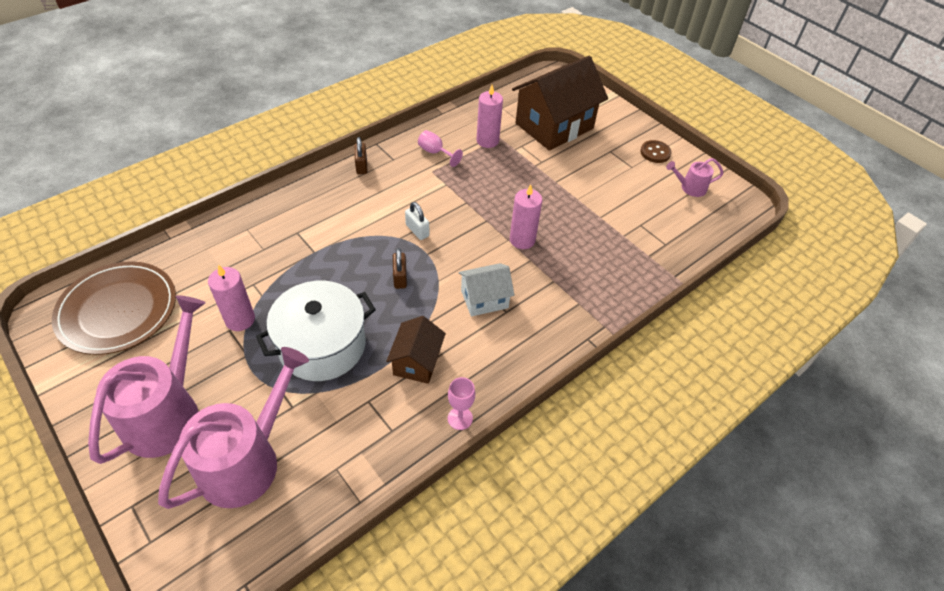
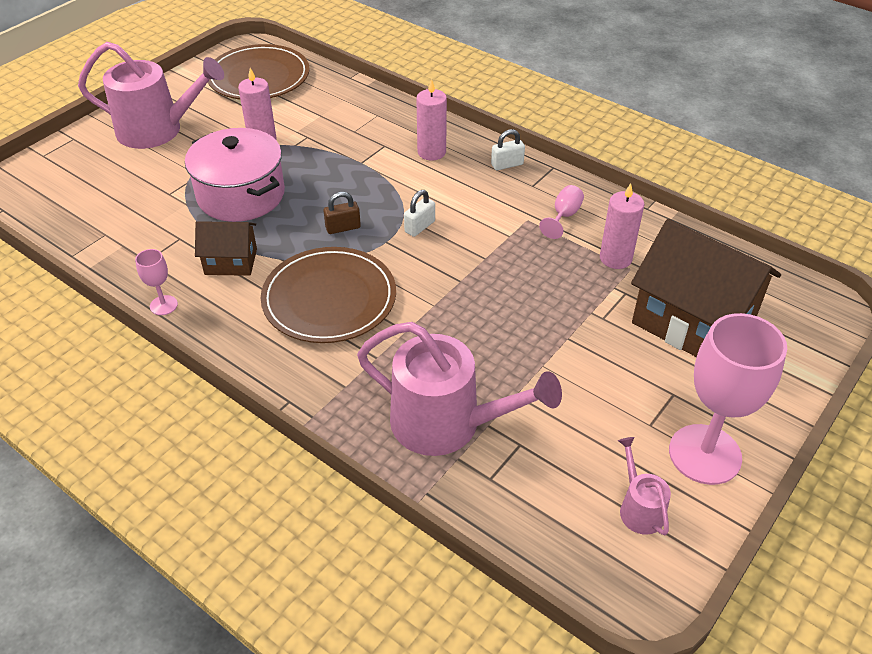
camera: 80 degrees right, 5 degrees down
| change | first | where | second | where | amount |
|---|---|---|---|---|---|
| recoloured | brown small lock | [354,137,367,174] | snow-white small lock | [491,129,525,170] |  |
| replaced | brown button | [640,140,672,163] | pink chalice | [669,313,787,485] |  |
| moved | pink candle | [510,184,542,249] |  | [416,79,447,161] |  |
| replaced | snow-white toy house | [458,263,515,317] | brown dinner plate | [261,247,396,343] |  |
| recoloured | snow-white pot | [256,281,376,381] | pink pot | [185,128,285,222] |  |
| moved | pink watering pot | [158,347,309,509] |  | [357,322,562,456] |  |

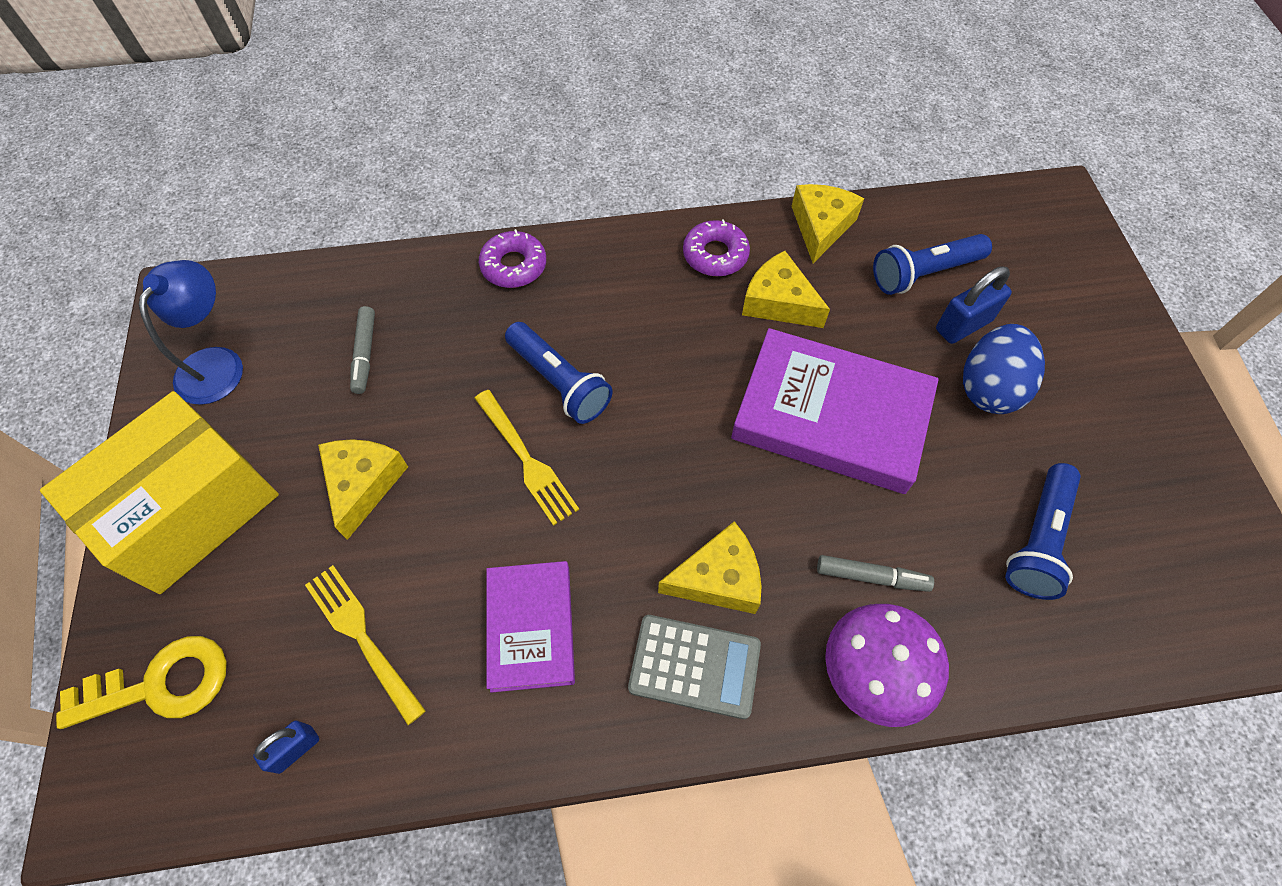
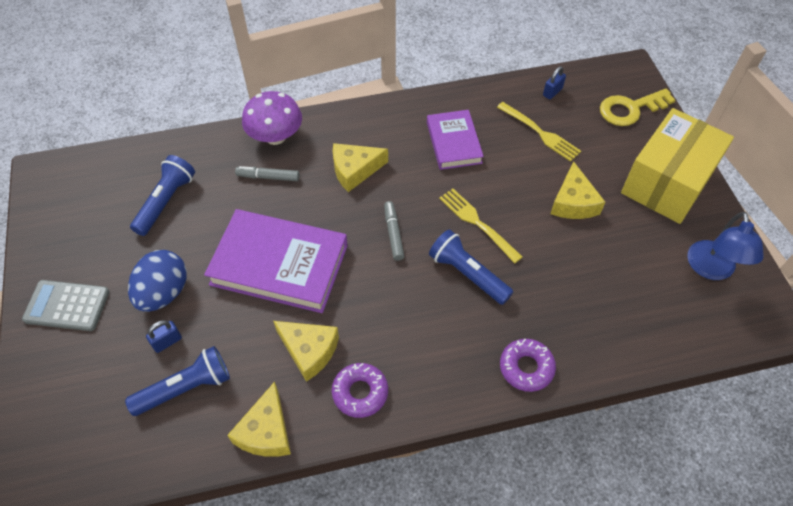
camera: 175 degrees right, 5 degrees down
| change | first | where | second | where | amount |
|---|---|---|---|---|---|
| resized | royal blue small lock | [936,266,1012,344] |  | [146,320,182,353] | x0.63 |
| moved | gray marker | [350,306,375,394] |  | [384,201,405,261] |  |
| moved | gray pocket calculator | [628,615,761,719] |  | [22,280,110,331] |  |

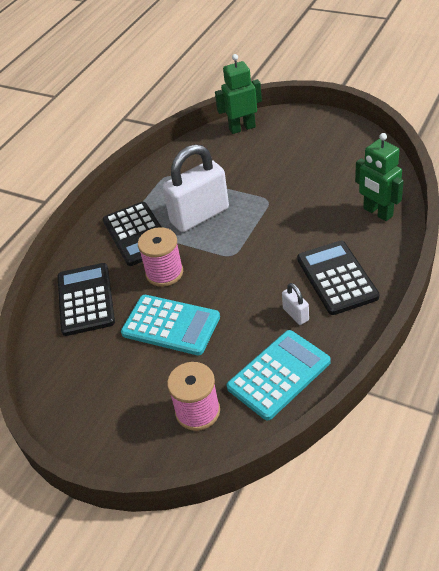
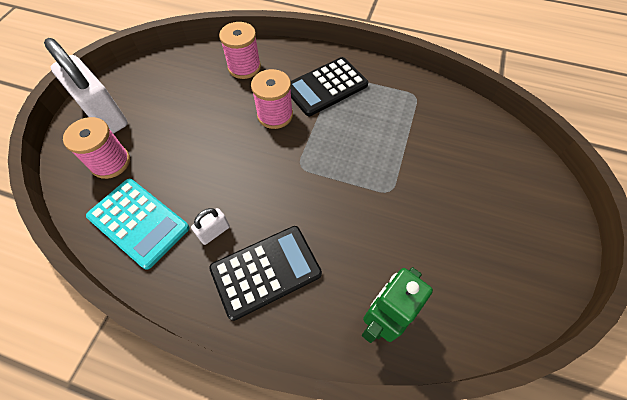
camera: 75 degrees right, 15 degrees up
| change | first | where | second | where | amount |
|---|---|---|---|---|---|
| removed | emerald robot figure | [215,54,262,134] |  |  |  |
| moved | snow-white small lock | [163,144,229,232] |  | [44,38,128,134] |  |
| replaced | jet-black pocket calculator | [58,263,115,336] | pink bobbin | [219,22,261,79] |  |
| removed | turquoise pocket calculator | [121,295,220,355] |  |  |  |

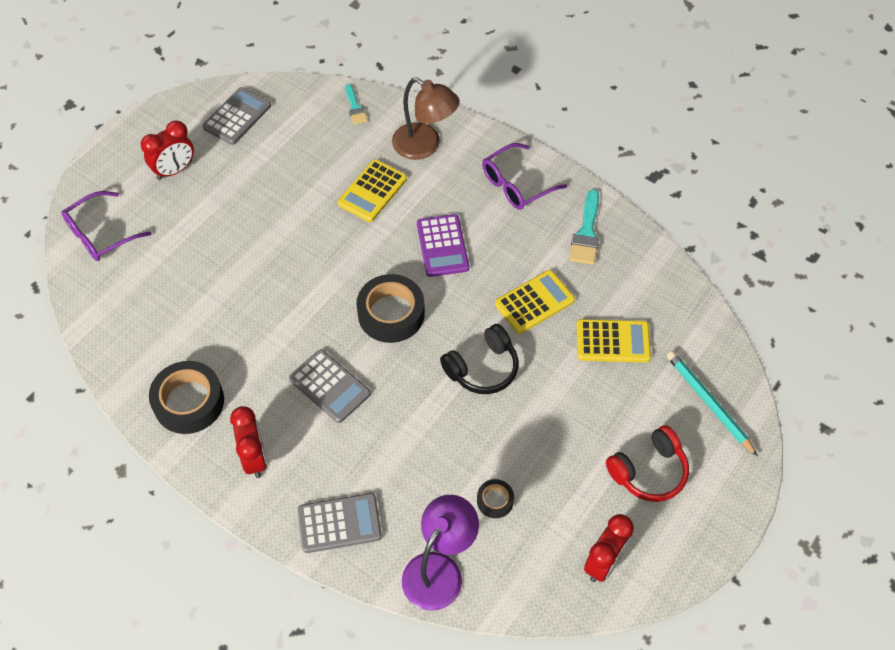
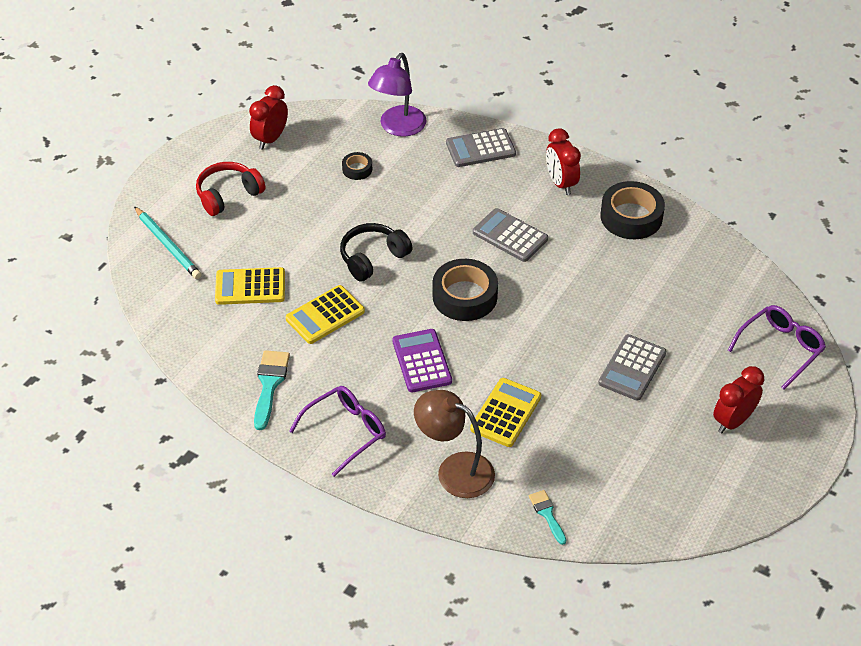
camera: 175 degrees right, 10 degrees down
| change | first | where | second | where | amount |
|---|---|---|---|---|---|
| moved | gray pocket calculator | [203,87,271,145] |  | [598,334,666,401] |  |

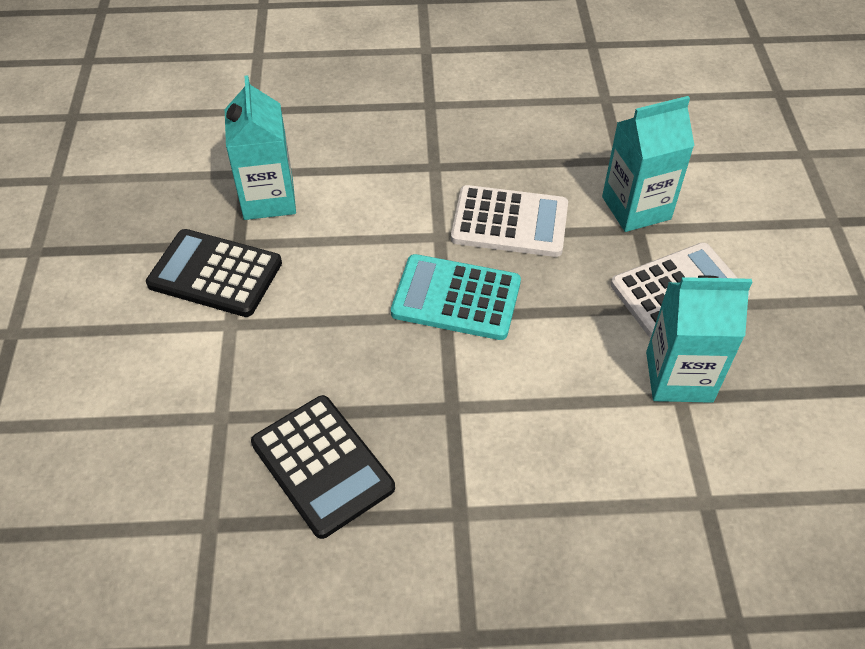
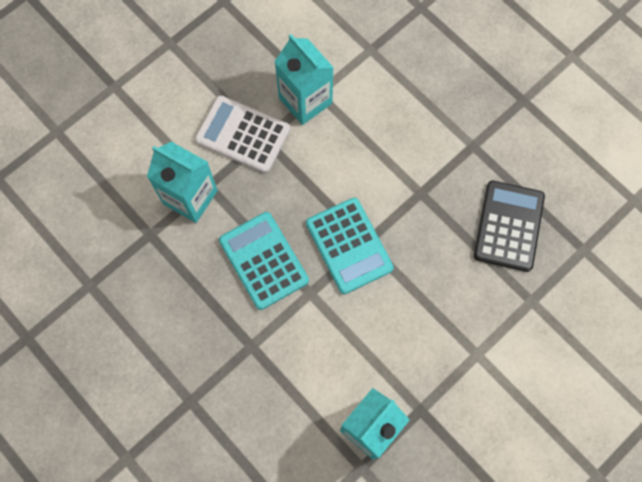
camera: 130 degrees left, 20 degrees up
| change | first | where | second | where | amount |
|---|---|---|---|---|---|
| recoloured | snow-white pocket calculator | [451,185,568,257] | turquoise pocket calculator | [219,212,309,310] |  |
| removed | jet-black pocket calculator | [146,229,282,317] |  |  |  |

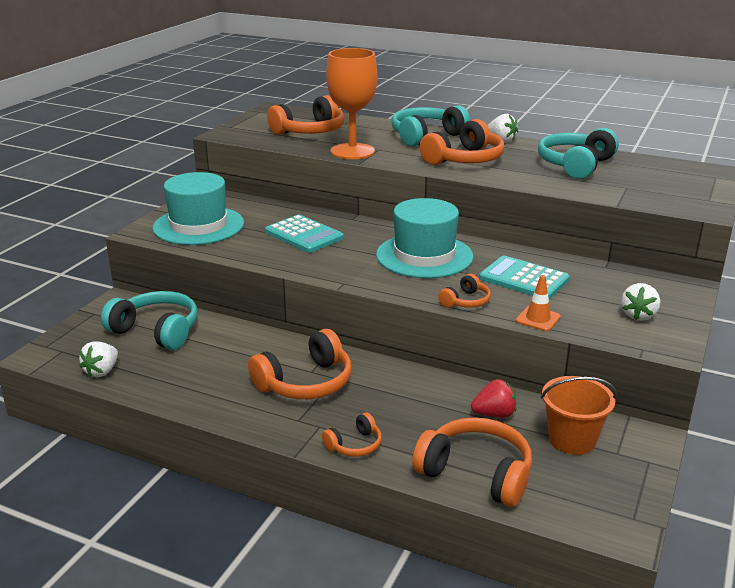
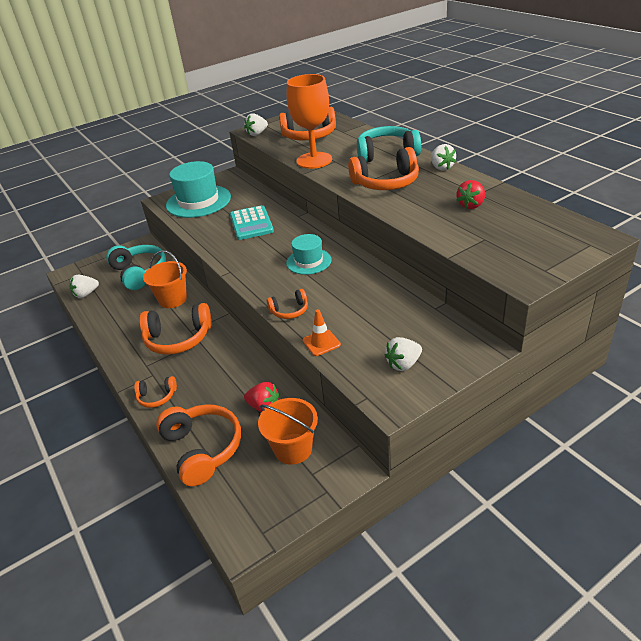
camera: 35 degrees right, 10 degrees up
| change | first | where | second | where | amount |
|---|---|---|---|---|---|
| replaced | turquoise headphones | [538,128,619,179] | crimson strawberry | [457,180,485,209] |  |
| resized | turquoise top hat | [376,198,473,278] |  | [286,234,332,275] | x0.58 |
| removed | turquoise pocket calculator | [479,256,570,299] |  |  |  |
| added |  |  | snow-white strawberry | [244,113,268,136] |  |
| added |  |  | orange sand bucket | [143,250,187,308] |  |

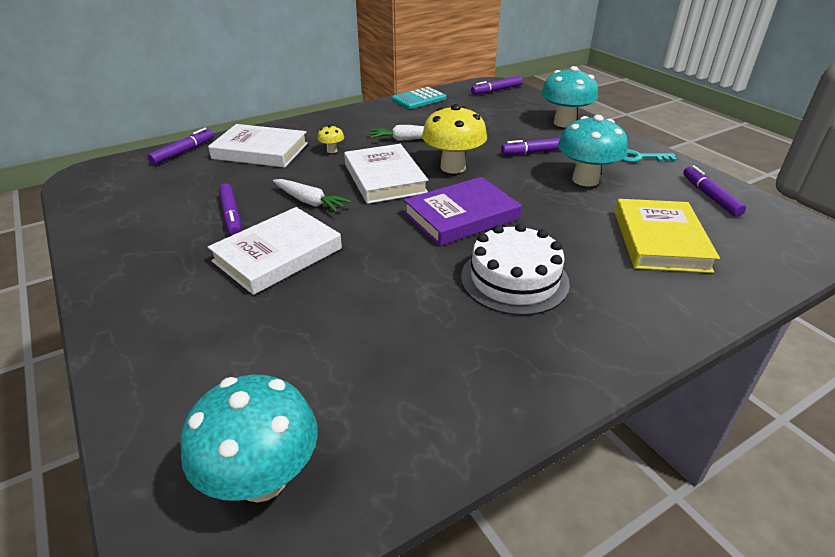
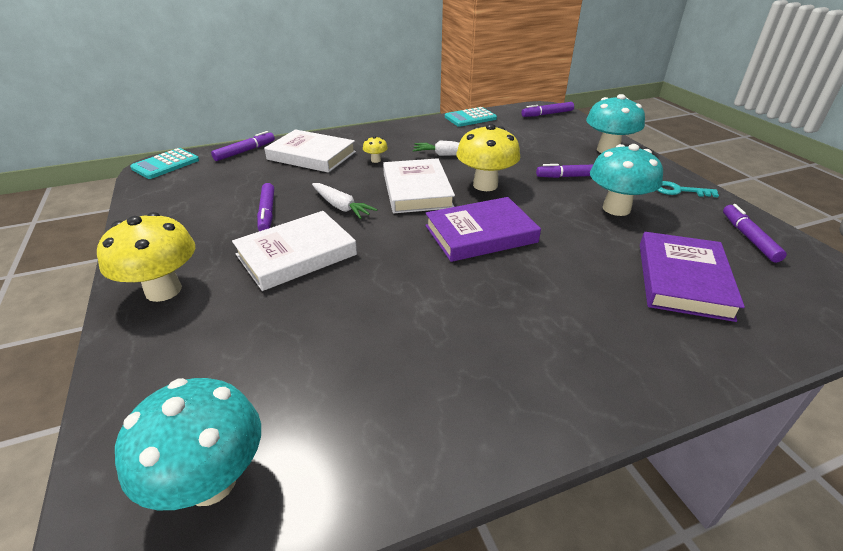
camera: 10 degrees right, 0 degrees up
| change | first | where | second | where | amount |
|---|---|---|---|---|---|
| recoloured | yellow hardback | [615,199,720,273] | purple hardback | [640,232,745,322] |  |
| removed | snow-white gateau | [461,223,570,316] |  |  |  |
| added |  |  | turquoise pocket calculator | [130,148,199,179] |  |
| added |  |  | yellow mushroom | [97,212,195,302] |  |

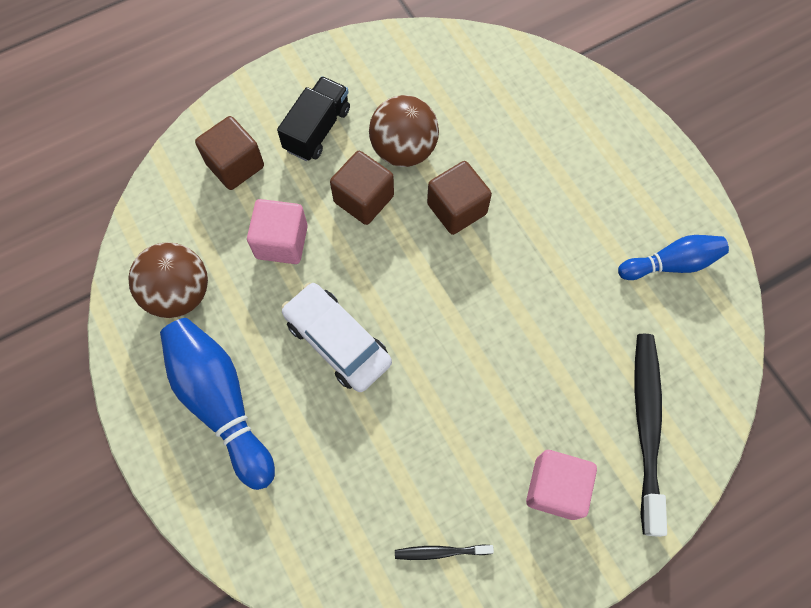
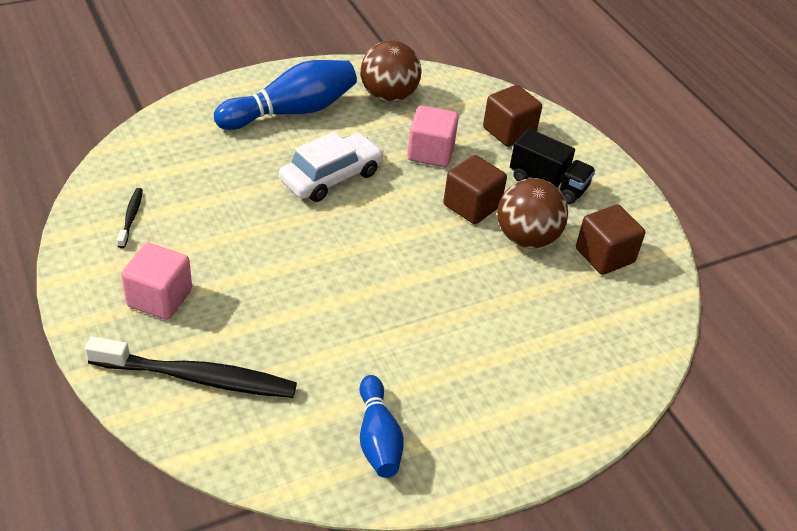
camera: 90 degrees right, 25 degrees down
| change | first | where | second | where | amount |
|---|---|---|---|---|---|
| moved | brown block | [427,161,492,235] |  | [576,204,645,275] |  |

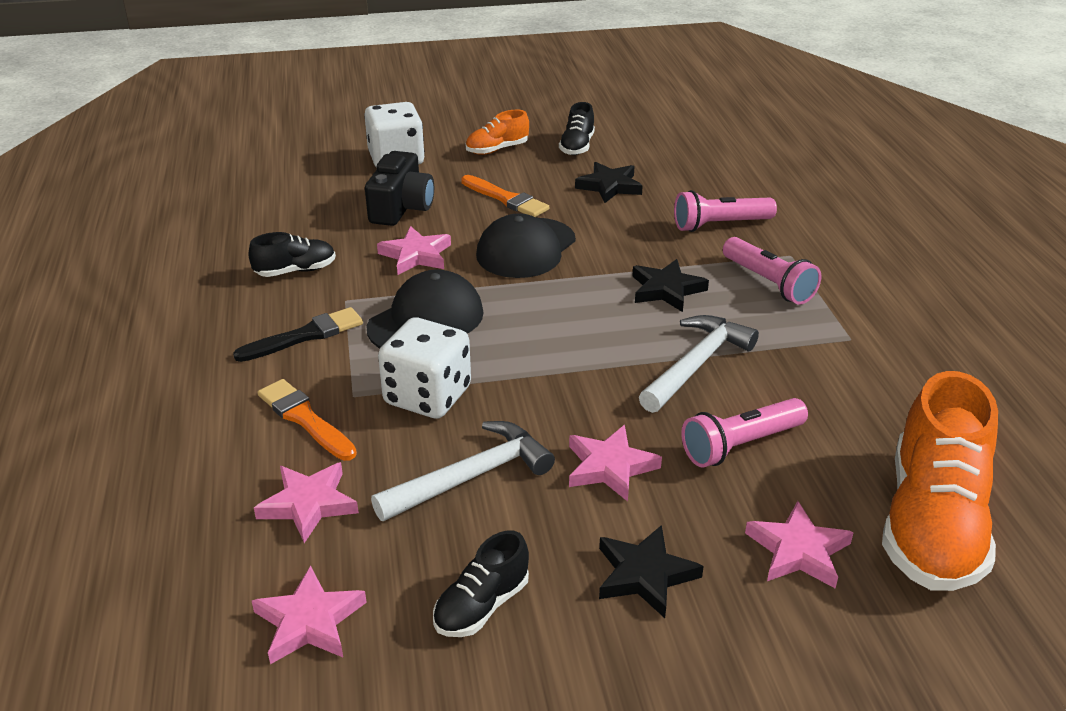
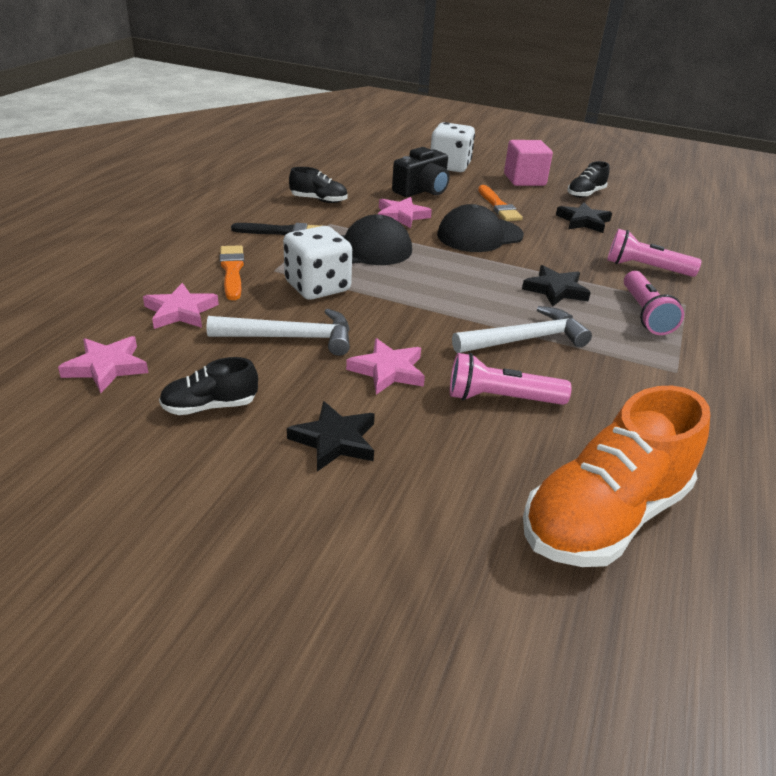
camera: 30 degrees right, 0 degrees up
| change | first | where | second | where | amount |
|---|---|---|---|---|---|
| replaced | orange shoe | [466,110,529,155] | pink block | [504,140,553,186] |  |
| removed | pink five-pointed star | [745,501,854,589] |  |  |  |

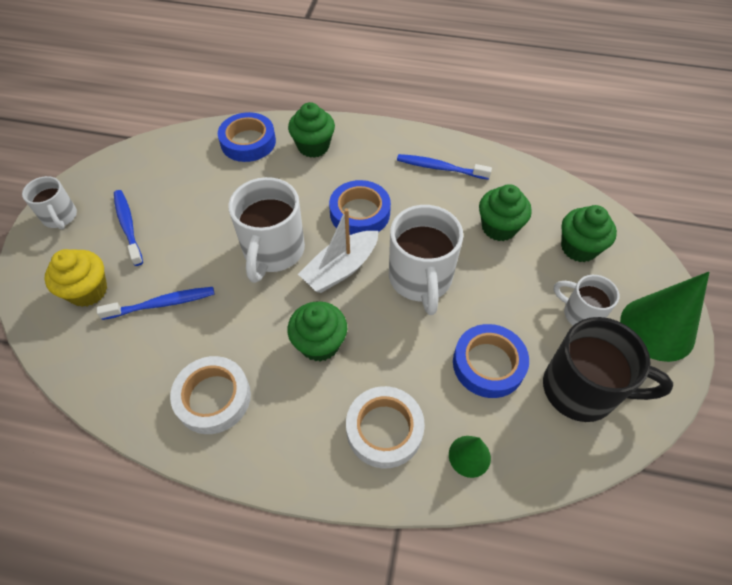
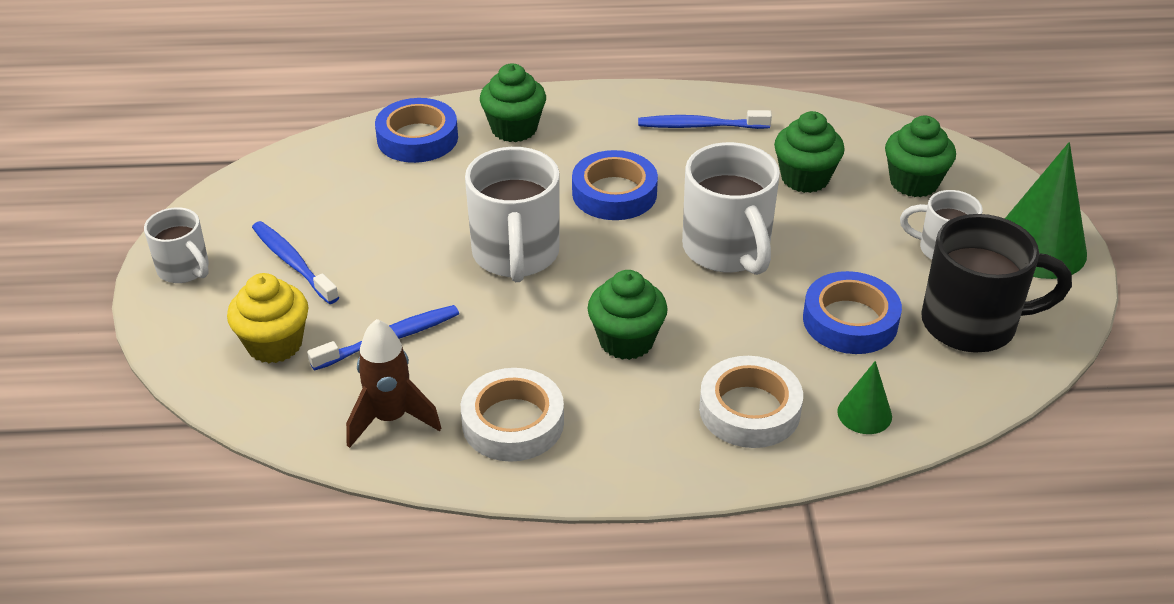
camera: 15 degrees left, 15 degrees down
| change | first | where | second | where | amount |
|---|---|---|---|---|---|
| removed | snow-white boat | [298,208,378,293] |  |  |  |
| added |  |  | brown rocket | [346,319,441,448] |  |

